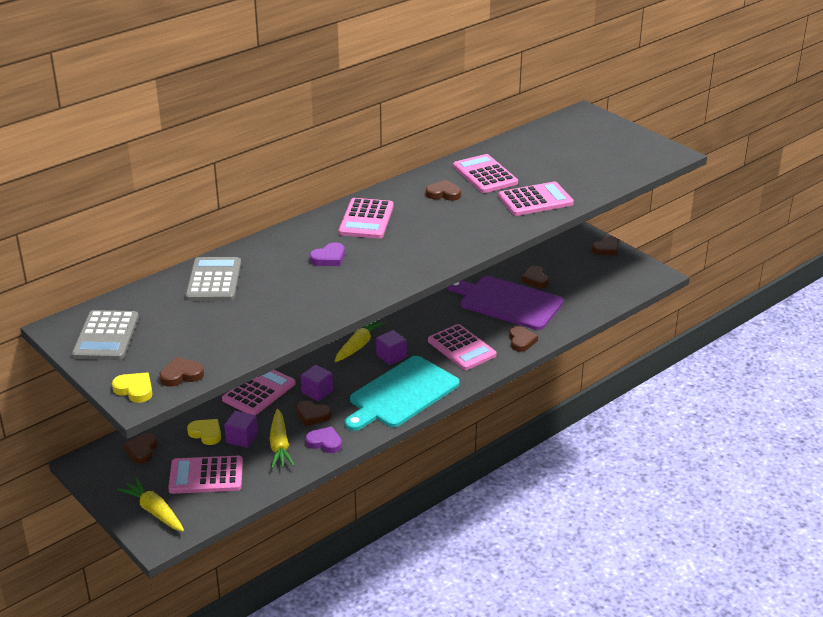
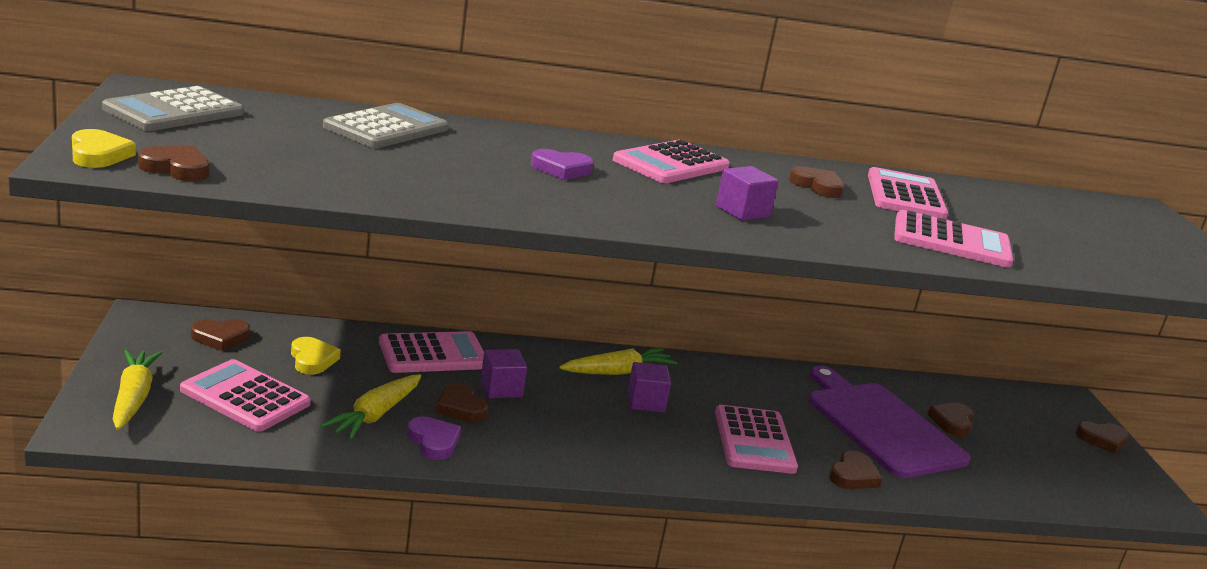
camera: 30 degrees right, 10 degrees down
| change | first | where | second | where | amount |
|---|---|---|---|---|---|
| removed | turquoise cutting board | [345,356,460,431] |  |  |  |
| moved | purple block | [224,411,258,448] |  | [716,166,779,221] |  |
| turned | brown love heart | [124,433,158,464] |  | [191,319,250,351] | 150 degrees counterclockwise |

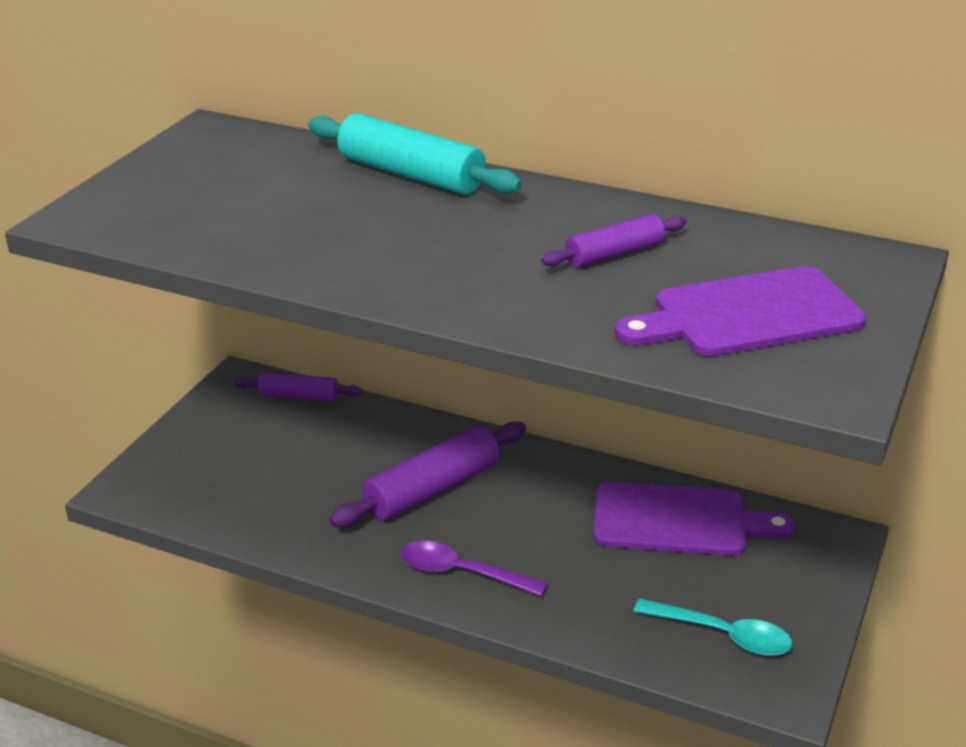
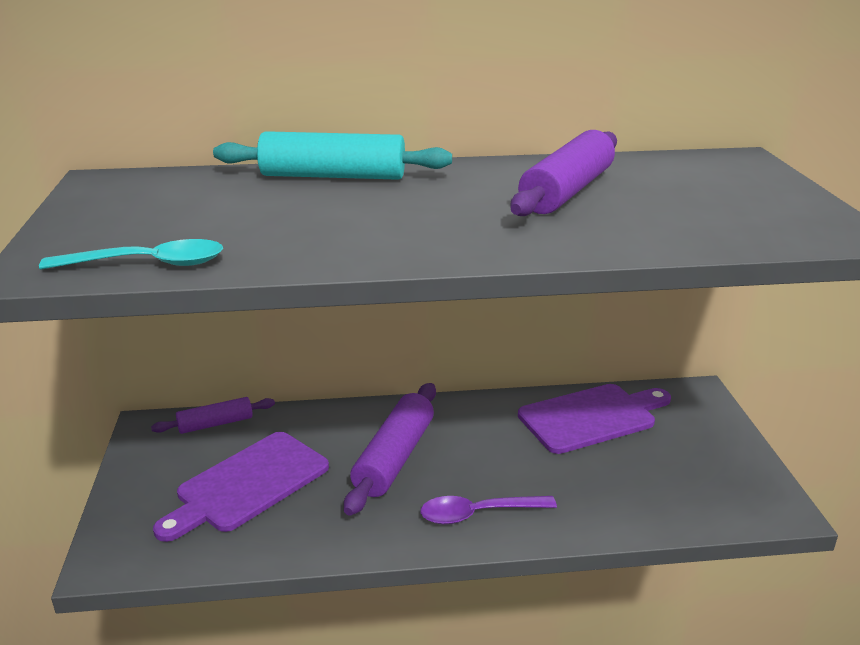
camera: 30 degrees left, 5 degrees down
| change | first | where | second | where | amount |
|---|---|---|---|---|---|
| resized | purple pastry roller | [541,214,687,267] |  | [510,130,617,216] | x1.68 |
| moved | purple cutting board | [615,266,866,356] |  | [153,432,329,542] |  |
| moved | turquoise teaspoon | [634,599,792,656] |  | [39,239,223,270] |  |

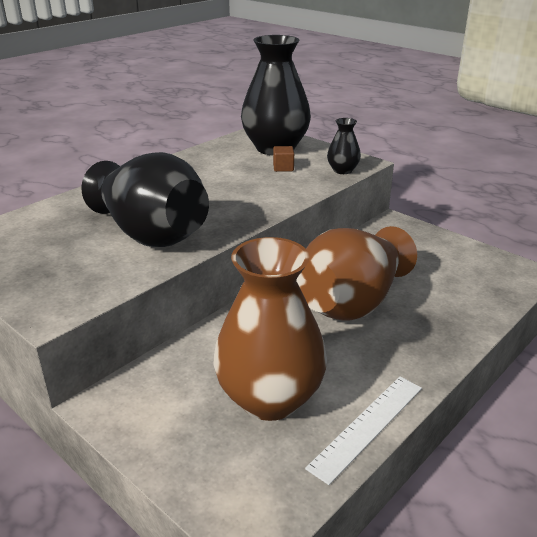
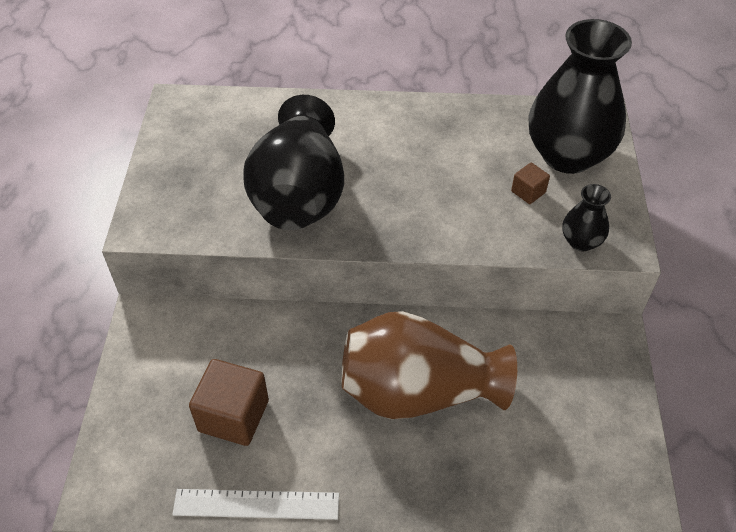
camera: 50 degrees right, 20 degrees up
| change | first | where | second | where | amount |
|---|---|---|---|---|---|
| replaced | brown vase | [214,237,327,421] | brown block | [189,359,269,446] |  |

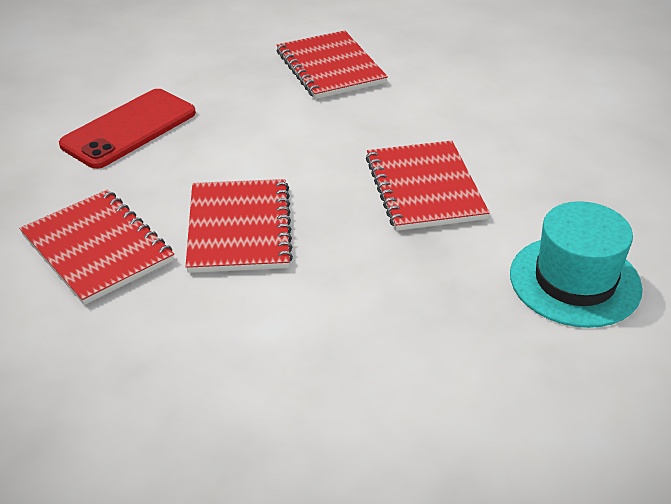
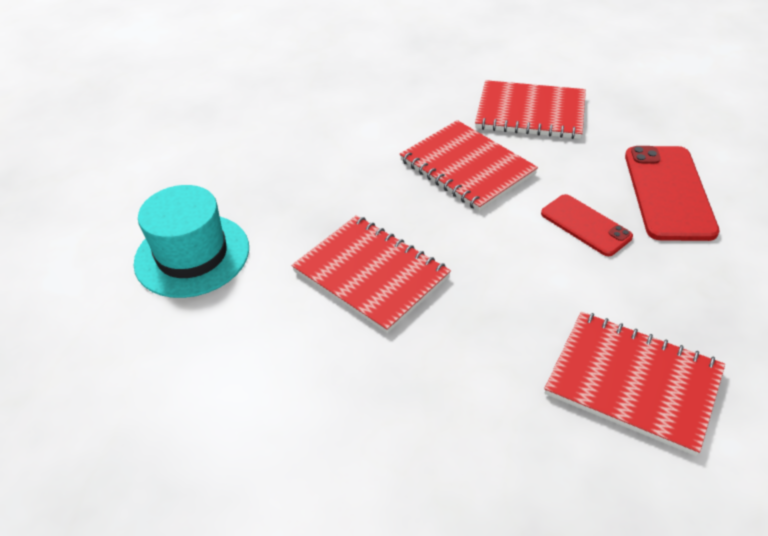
camera: 145 degrees right, 5 degrees up
| change | first | where | second | where | amount |
|---|---|---|---|---|---|
| added |  |  | crimson mobile phone | [541,194,633,256] |  |

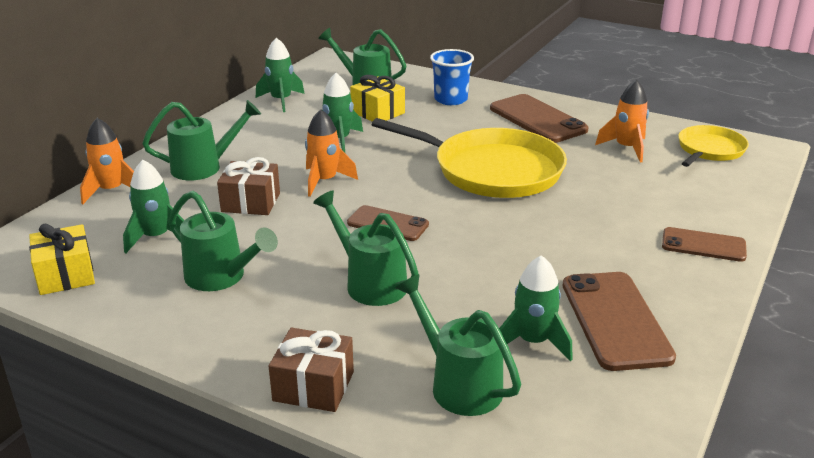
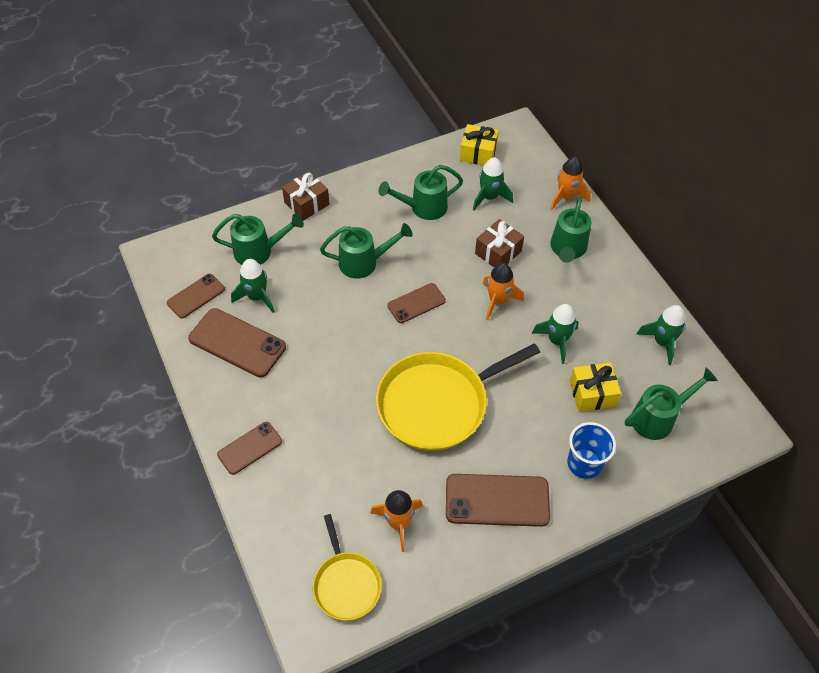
camera: 125 degrees right, 25 degrees up
| change | first | where | second | where | amount |
|---|---|---|---|---|---|
| added |  |  | brown mobile phone | [167,274,225,318] |  |

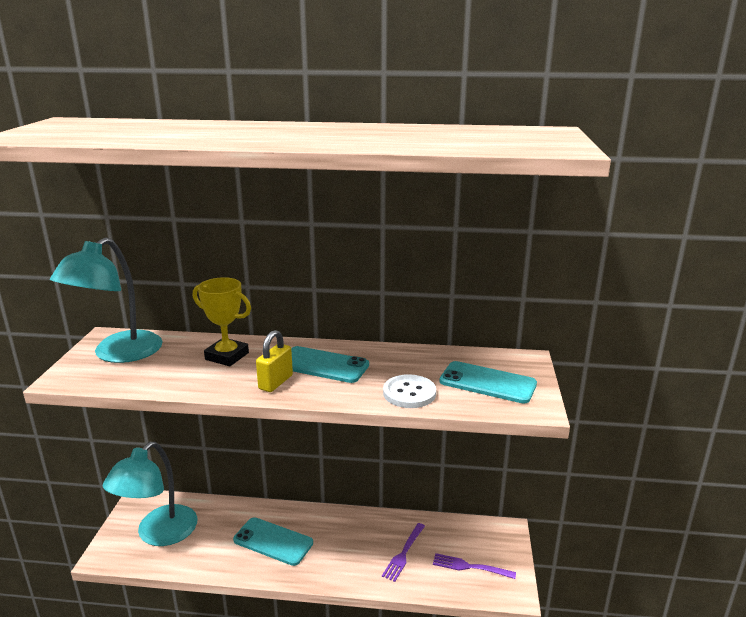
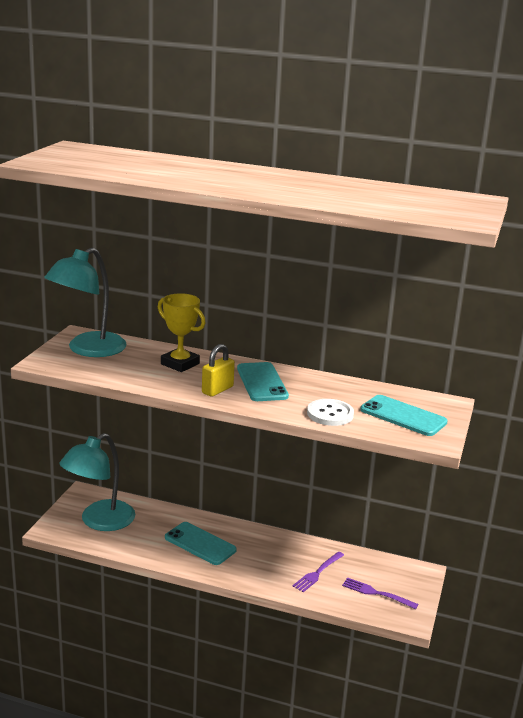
camera: 10 degrees right, 0 degrees up
| change | first | where | second | where | amount |
|---|---|---|---|---|---|
| turned | turquoise mobile phone | [291,346,369,383] |  | [237,362,289,401] | 45 degrees clockwise |

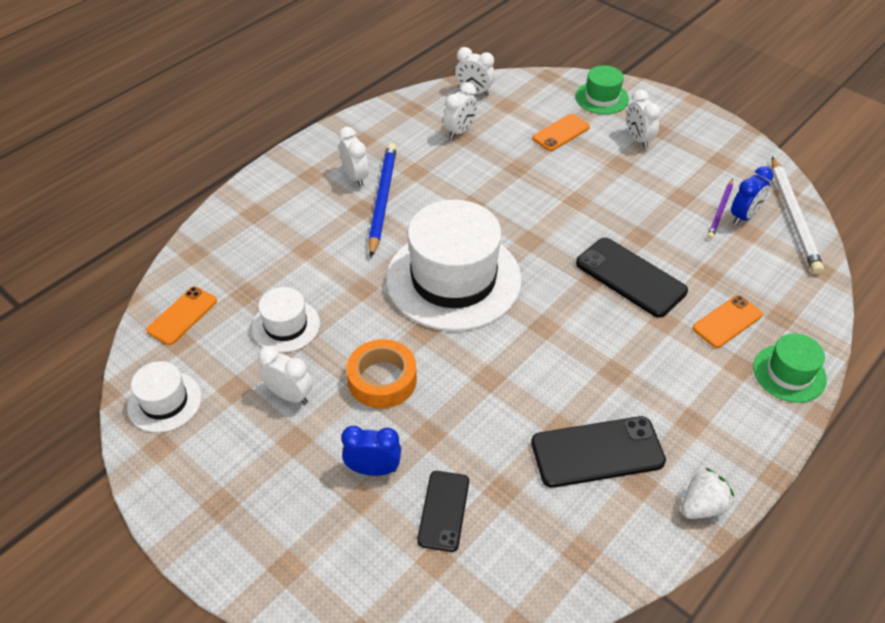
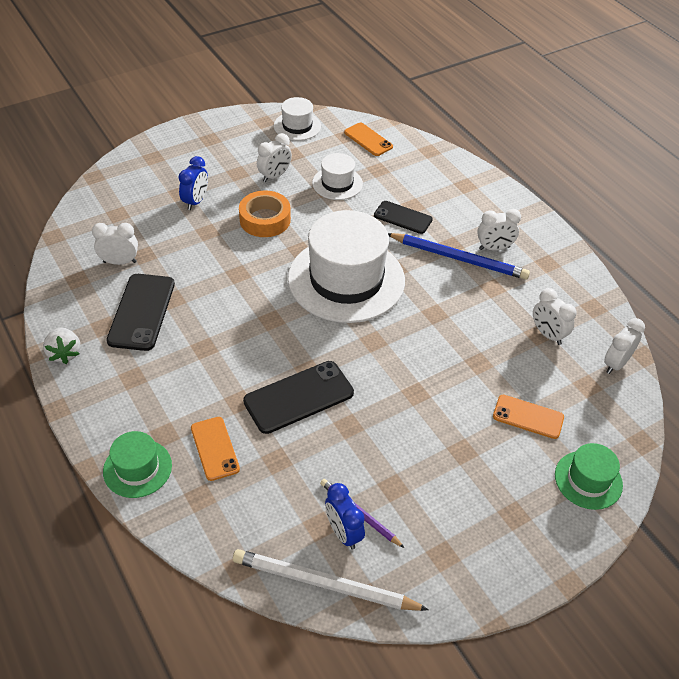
camera: 105 degrees right, 0 degrees up
| change | first | where | second | where | amount |
|---|---|---|---|---|---|
| moved | snow-white alarm clock | [627,89,661,149] |  | [92,223,138,265] |  |
| turned | orange mobile phone | [532,114,590,151] |  | [493,395,564,439] | 45 degrees counterclockwise |
| moved | jet-black mobile phone | [417,471,469,552] |  | [374,201,433,234] |  |

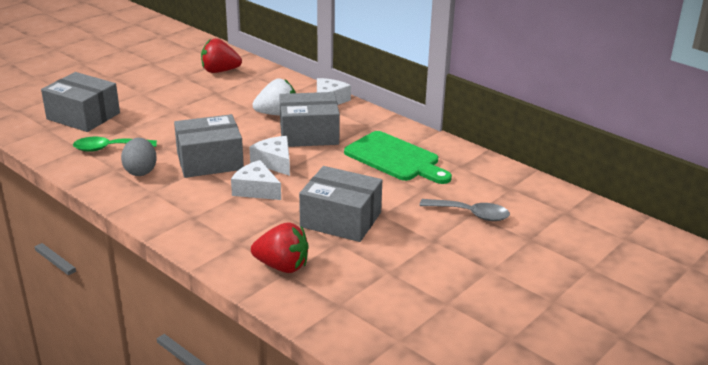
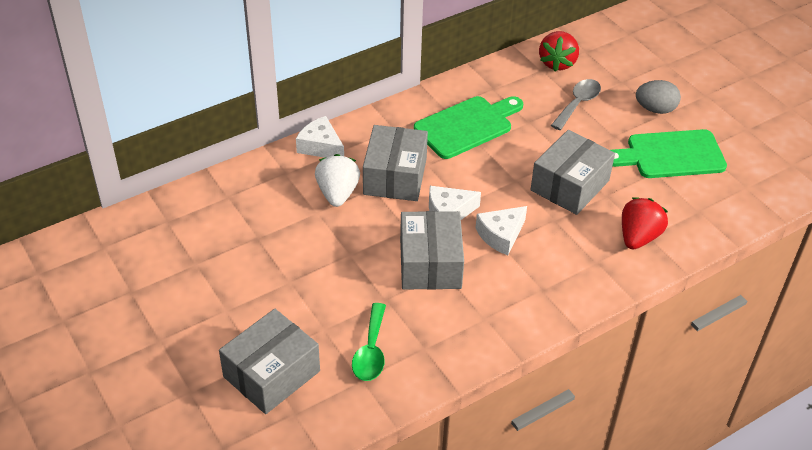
camera: 75 degrees left, 15 degrees up
| change | first | where | second | where | amount |
|---|---|---|---|---|---|
| moved | crimson strawberry | [201,38,242,73] |  | [539,31,579,72] |  |
| moved | gray egg shape | [121,138,156,176] |  | [636,80,681,114] |  |
| added |  |  | emerald cutting board | [611,129,727,178] |  |

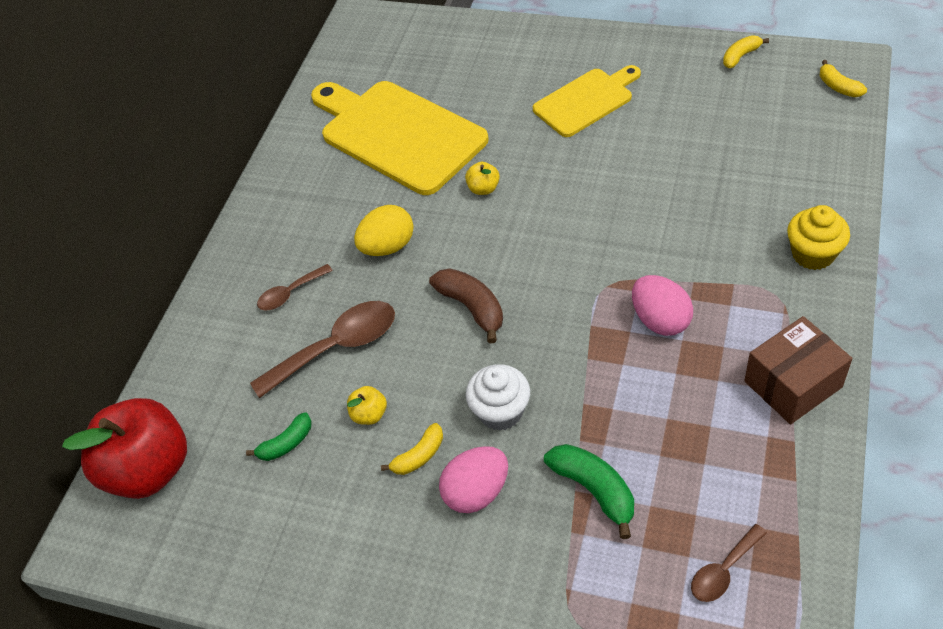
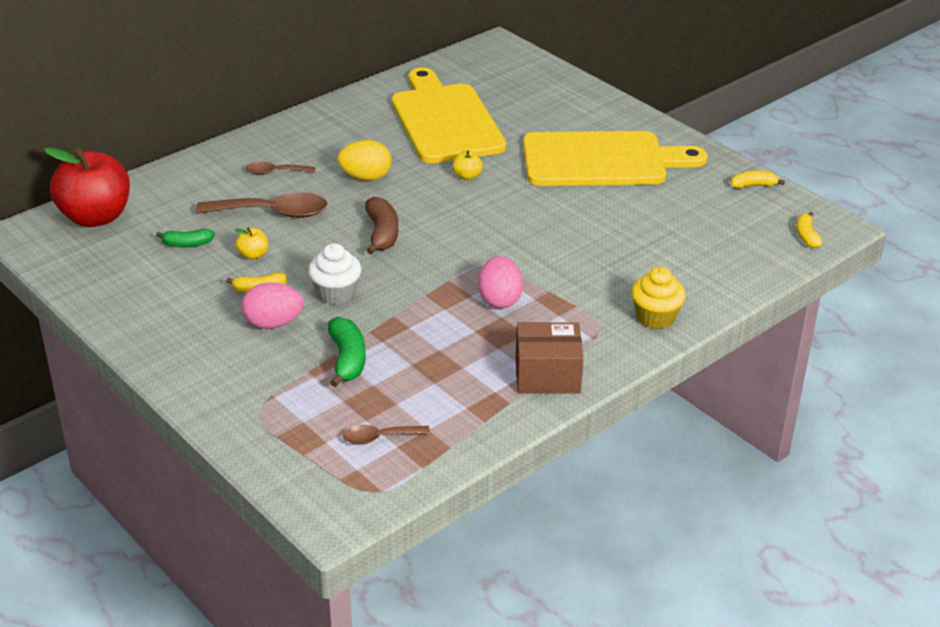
camera: 25 degrees right, 15 degrees down
| change | first | where | second | where | amount |
|---|---|---|---|---|---|
| resized | yellow cutting board | [533,65,641,137] |  | [523,131,707,186] | x1.70 |

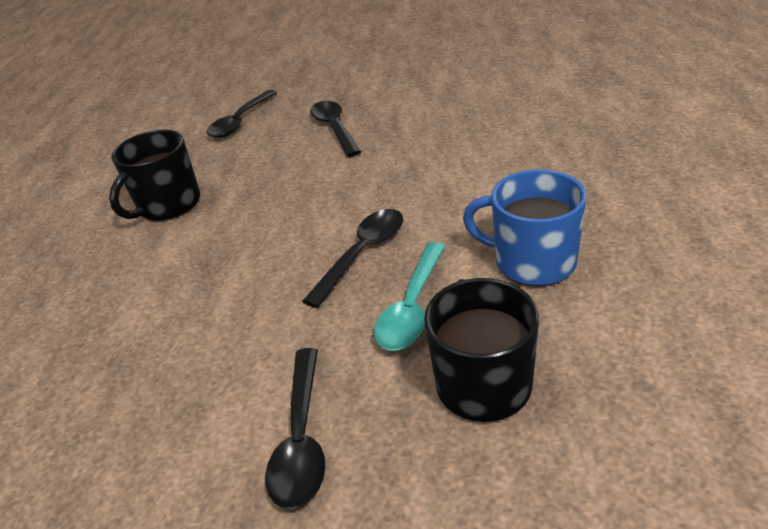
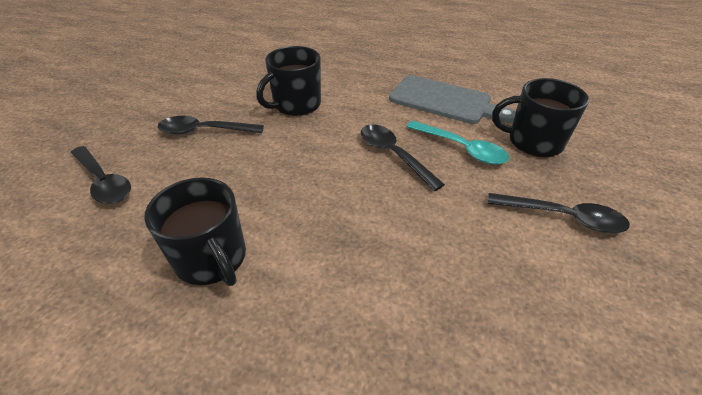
camera: 75 degrees left, 5 degrees up
| change | first | where | second | where | amount |
|---|---|---|---|---|---|
| replaced | royal blue mug | [463,169,587,287] | gray cutting board | [389,75,516,124] |  |
| added |  |  | jet-black mug | [256,46,321,116] |  |

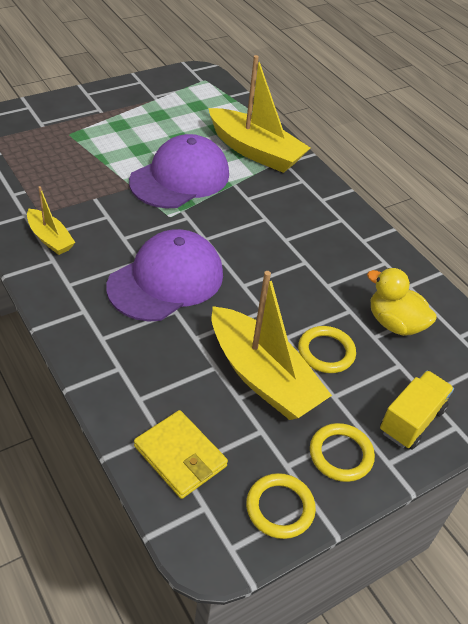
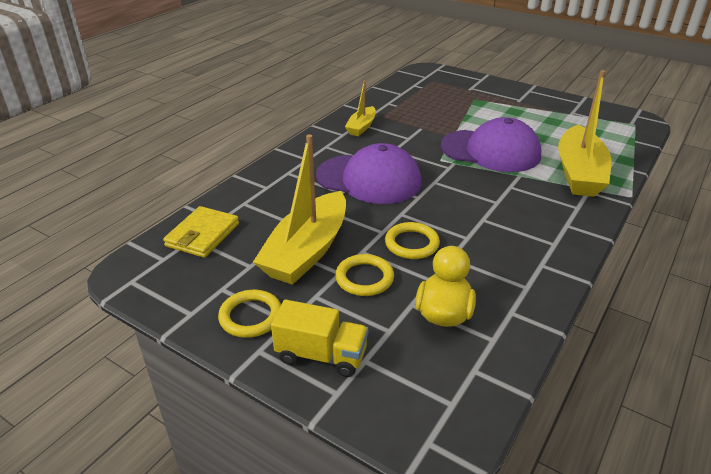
camera: 70 degrees right, 10 degrees down
| change | first | where | second | where | amount |
|---|---|---|---|---|---|
| moved | yellow ring | [246,473,316,539] |  | [385,222,440,259] |  |

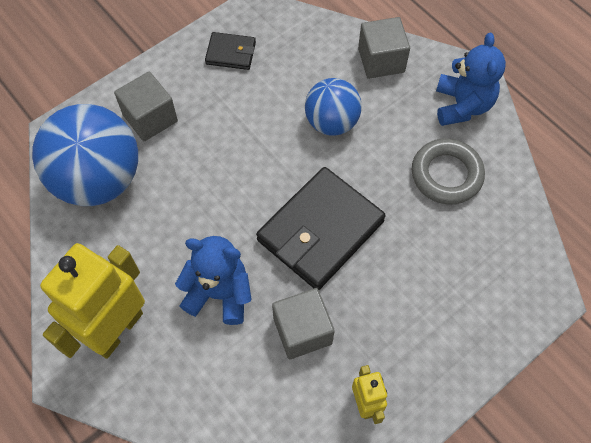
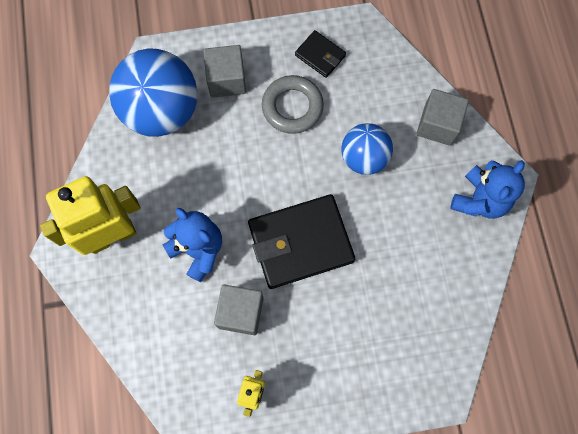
camera: 30 degrees right, 10 degrees up
| change | first | where | second | where | amount |
|---|---|---|---|---|---|
| moved | gray ring | [412,138,485,205] |  | [262,75,324,134] |  |

